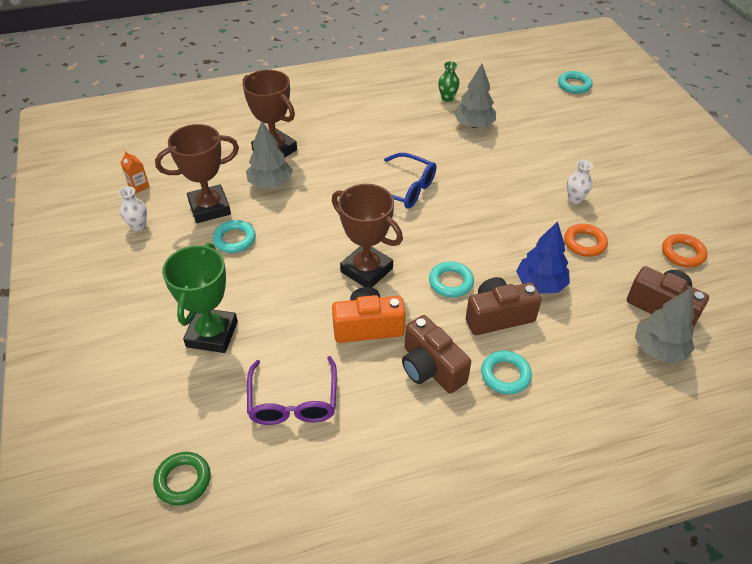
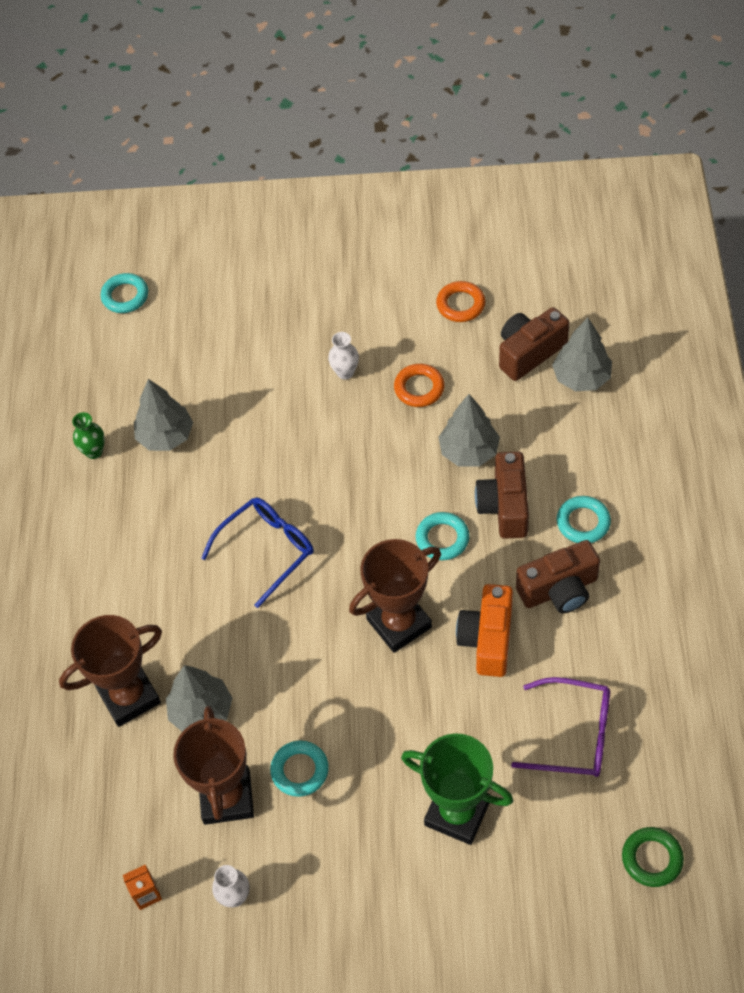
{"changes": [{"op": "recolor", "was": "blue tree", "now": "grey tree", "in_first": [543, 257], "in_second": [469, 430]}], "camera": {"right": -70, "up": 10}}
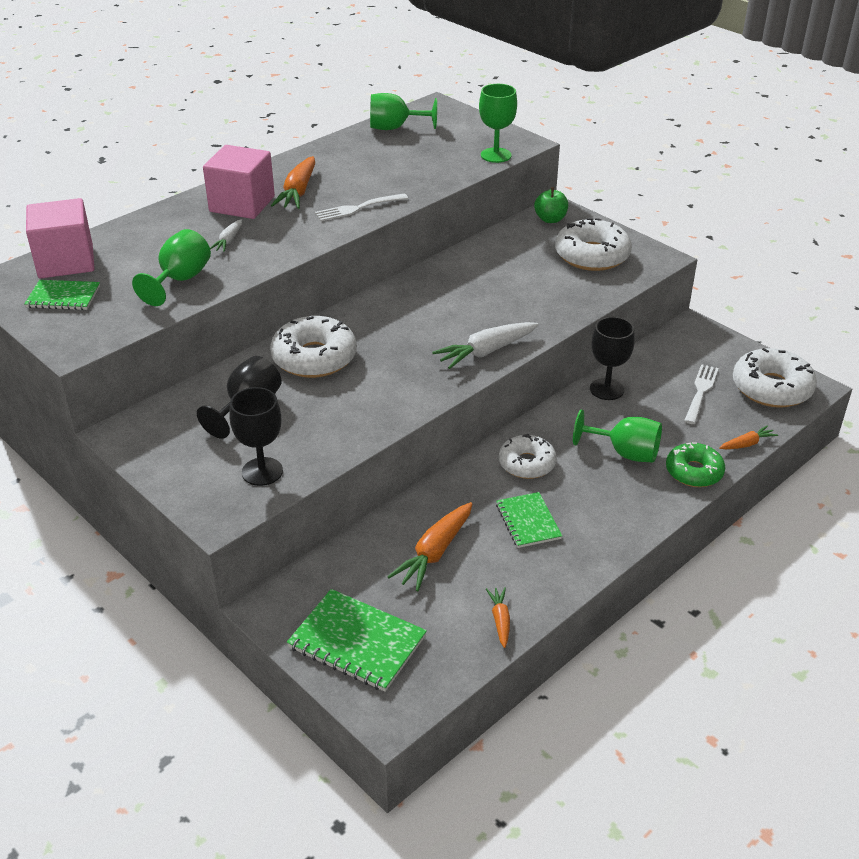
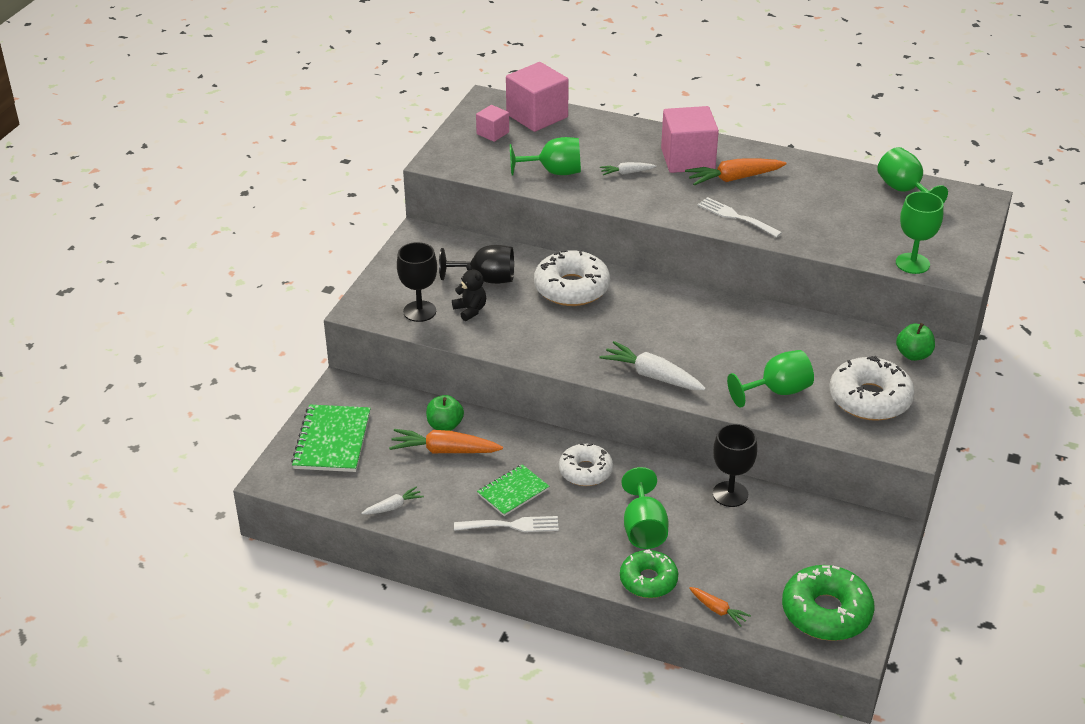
{"changes": [{"op": "replace", "was": "green notebook", "now": "pink cube", "in_first": [62, 295], "in_second": [492, 123]}, {"op": "recolor", "was": "white donut", "now": "green donut", "in_first": [775, 378], "in_second": [828, 603]}, {"op": "move", "was": "white fork", "in_first": [701, 394], "in_second": [506, 524]}, {"op": "recolor", "was": "orange carrot", "now": "white carrot", "in_first": [498, 617], "in_second": [392, 500]}, {"op": "insert", "now": "black teddy bear", "in_second": [469, 292]}, {"op": "insert", "now": "green goblet", "in_second": [770, 379]}, {"op": "insert", "now": "green apple", "in_second": [445, 413]}], "camera": {"right": 65, "up": 0}}
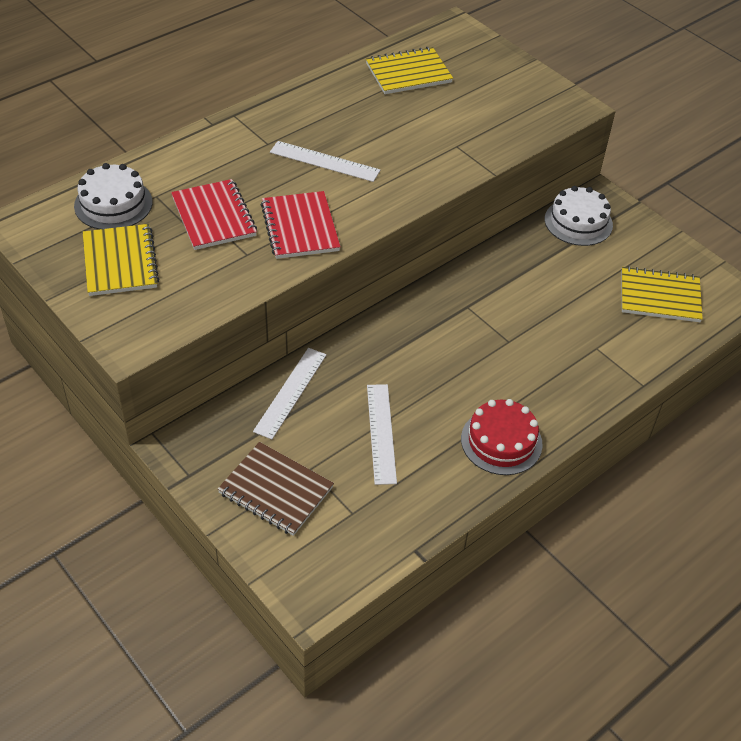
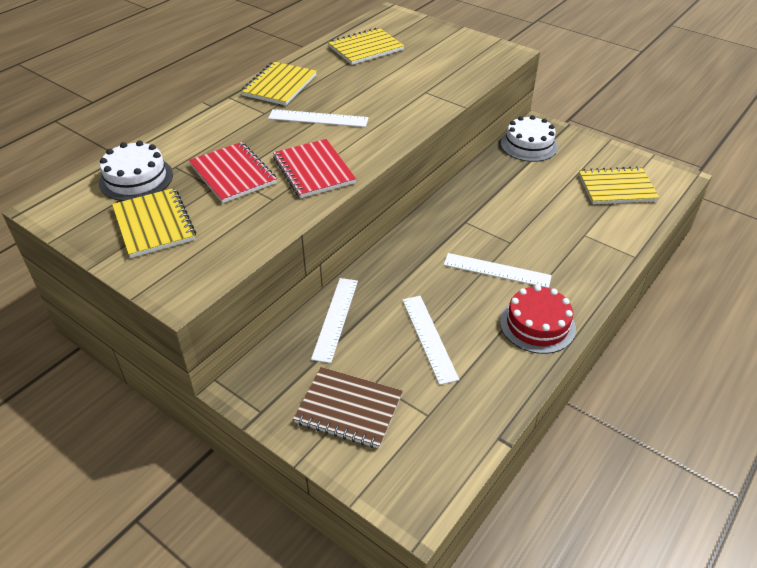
{"changes": [{"op": "insert", "now": "yellow notebook", "in_second": [279, 83]}, {"op": "insert", "now": "white ruler", "in_second": [498, 270]}], "camera": {"right": -10, "up": -5}}
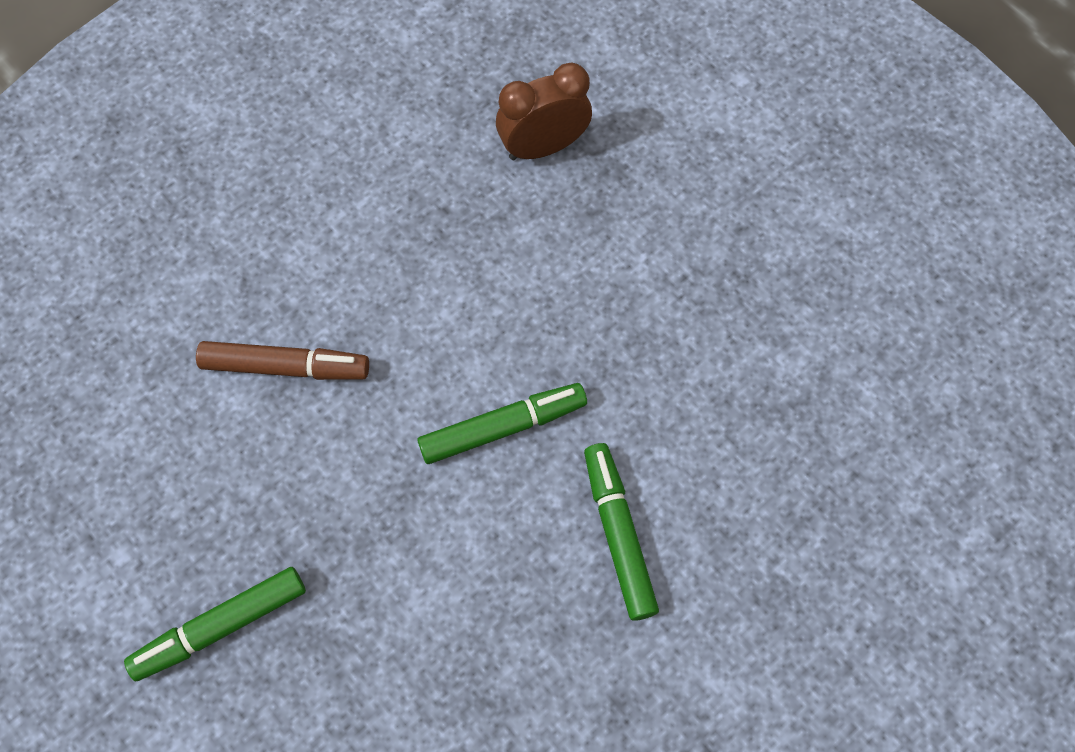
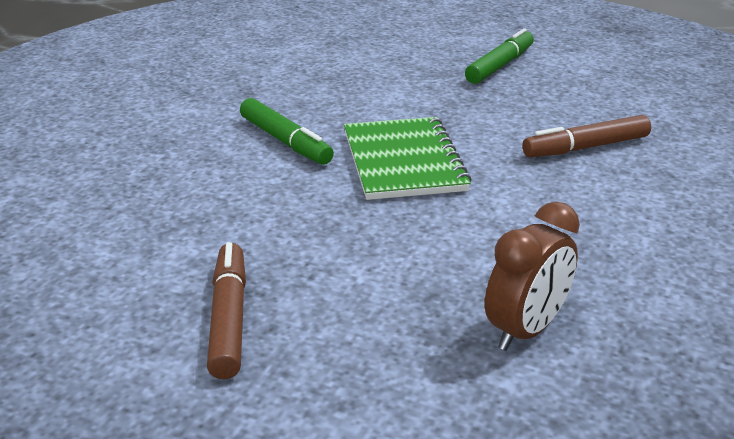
{"changes": [{"op": "replace", "was": "green marker", "now": "green notebook", "in_first": [502, 423], "in_second": [408, 158]}, {"op": "insert", "now": "brown marker", "in_second": [226, 310]}], "camera": {"right": 155, "up": -35}}
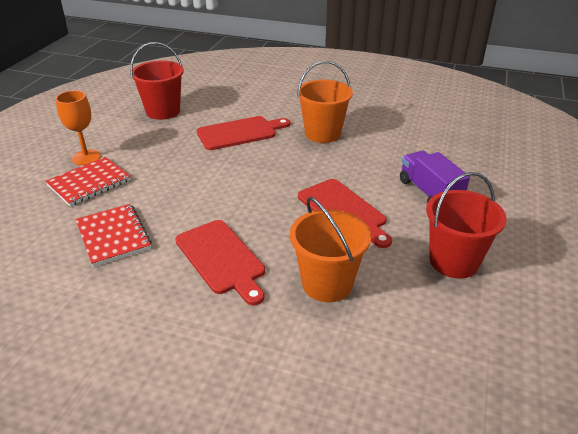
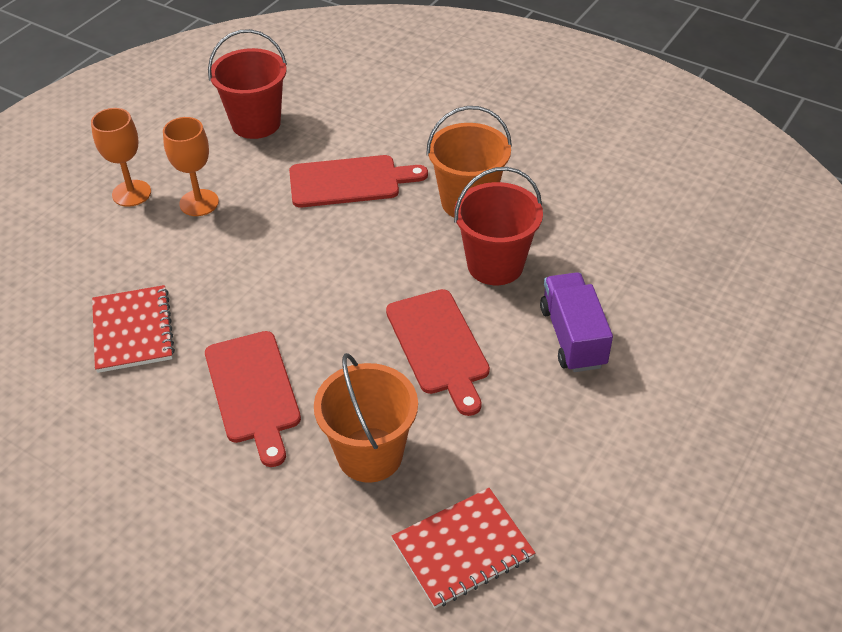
{"changes": [{"op": "move", "was": "red notebook", "in_first": [88, 181], "in_second": [463, 548]}, {"op": "move", "was": "red bucket", "in_first": [466, 225], "in_second": [498, 226]}, {"op": "insert", "now": "orange goblet", "in_second": [191, 166]}], "camera": {"right": 15, "up": 10}}
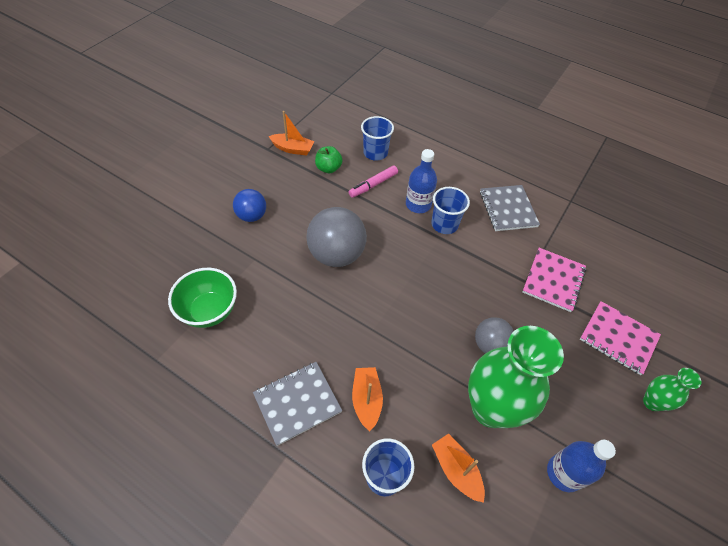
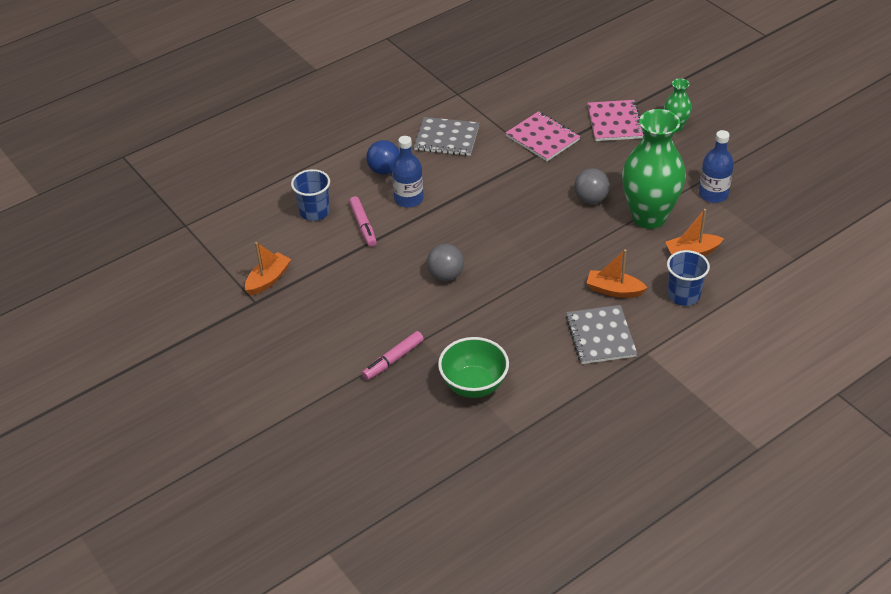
{"changes": [{"op": "delete", "was": "green apple", "in_first": [329, 159]}, {"op": "delete", "was": "blue cup", "in_first": [450, 210]}, {"op": "move", "was": "blue ball", "in_first": [249, 205], "in_second": [383, 157]}, {"op": "resize", "was": "grey ball", "in_first": [337, 237], "in_second": [445, 262], "ratio": 0.59}, {"op": "rotate", "was": "pink notebook", "in_first": [620, 338], "in_second": [615, 120], "clockwise": -60}, {"op": "insert", "now": "pink marker", "in_second": [393, 355]}], "camera": {"right": -65, "up": -10}}
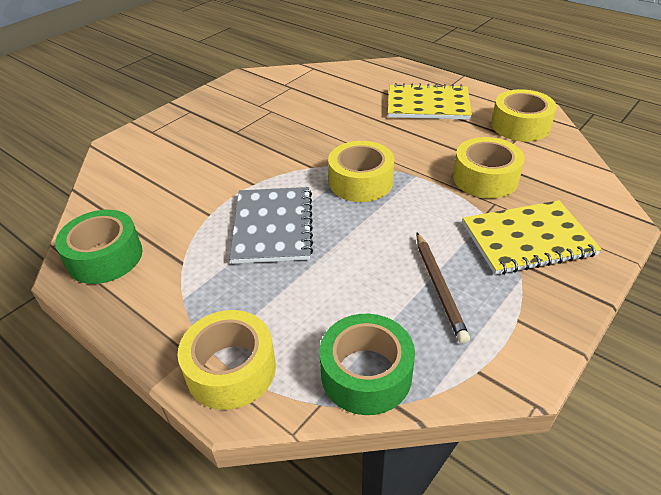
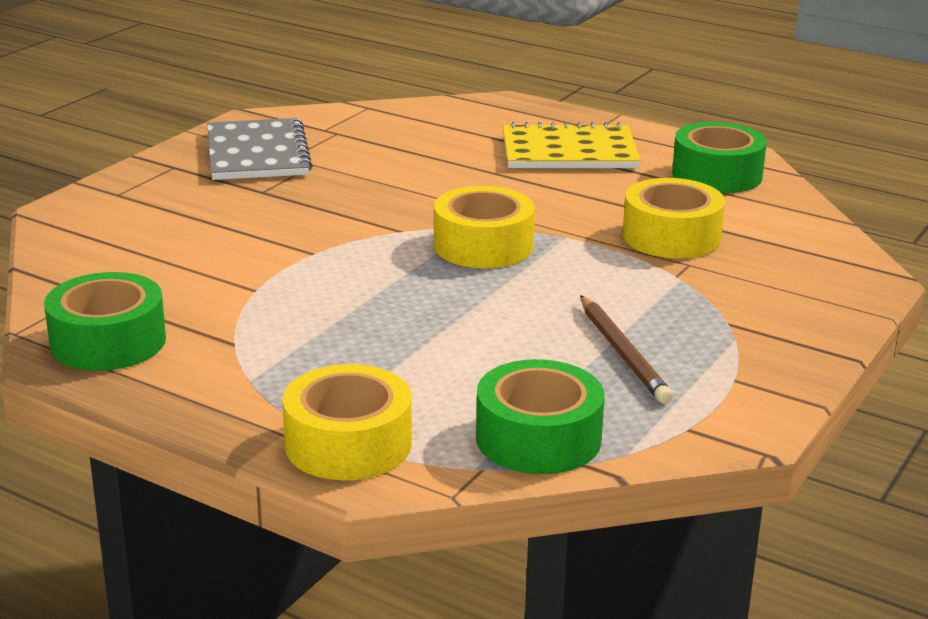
{"changes": [{"op": "recolor", "was": "yellow tape", "now": "green tape", "in_first": [524, 115], "in_second": [719, 157]}, {"op": "move", "was": "grey notebook", "in_first": [271, 225], "in_second": [259, 149]}, {"op": "delete", "was": "yellow notebook", "in_first": [532, 237]}], "camera": {"right": -10, "up": -15}}
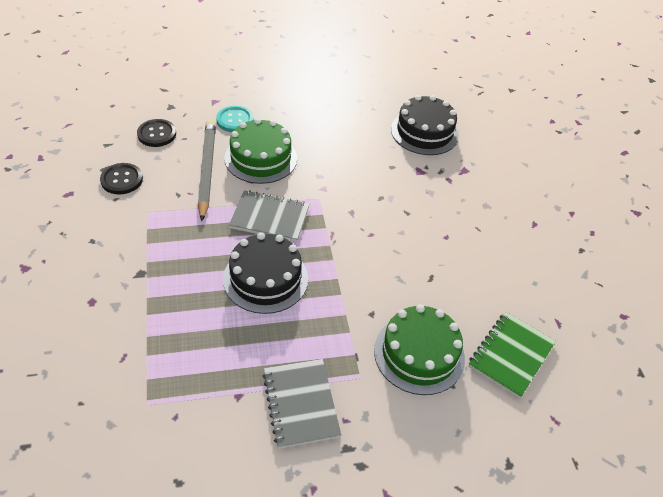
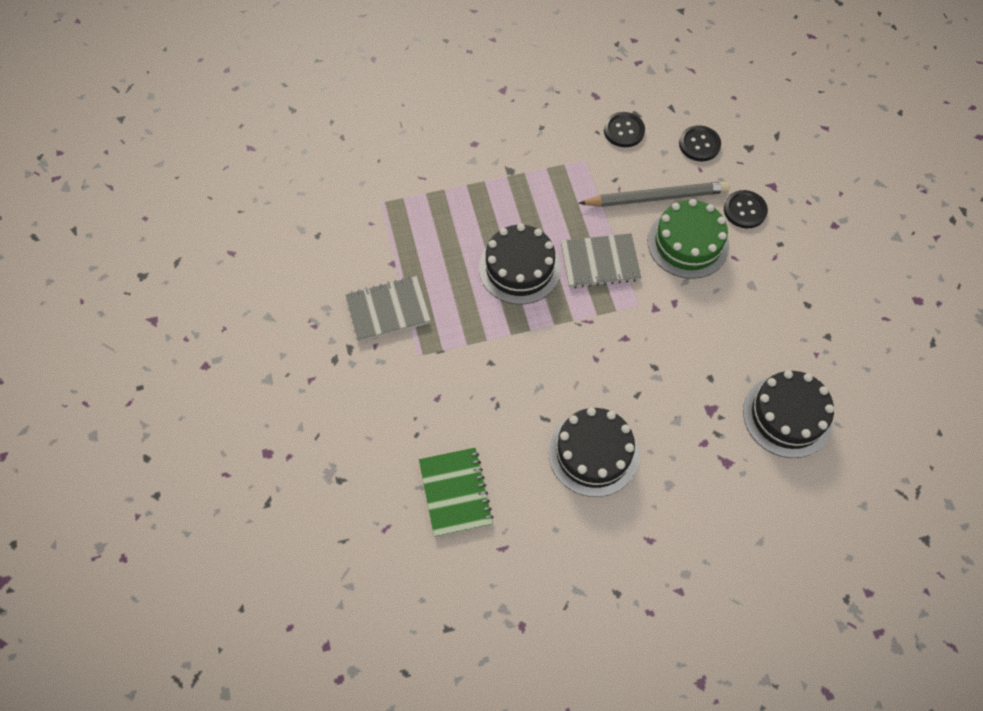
{"changes": [{"op": "recolor", "was": "turquoise button", "now": "black button", "in_first": [235, 119], "in_second": [746, 209]}, {"op": "rotate", "was": "grey notebook", "in_first": [269, 216], "in_second": [601, 260], "clockwise": 75}, {"op": "delete", "was": "green cake", "in_first": [419, 349]}, {"op": "rotate", "was": "green notebook", "in_first": [512, 355], "in_second": [456, 492], "clockwise": 45}, {"op": "insert", "now": "black cake", "in_second": [593, 452]}], "camera": {"right": 90, "up": 15}}
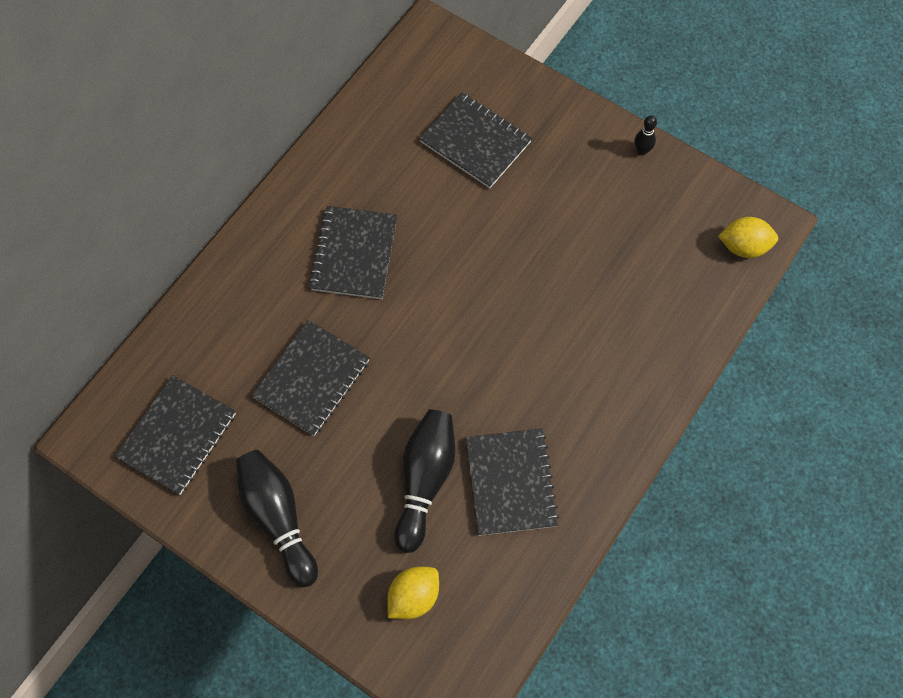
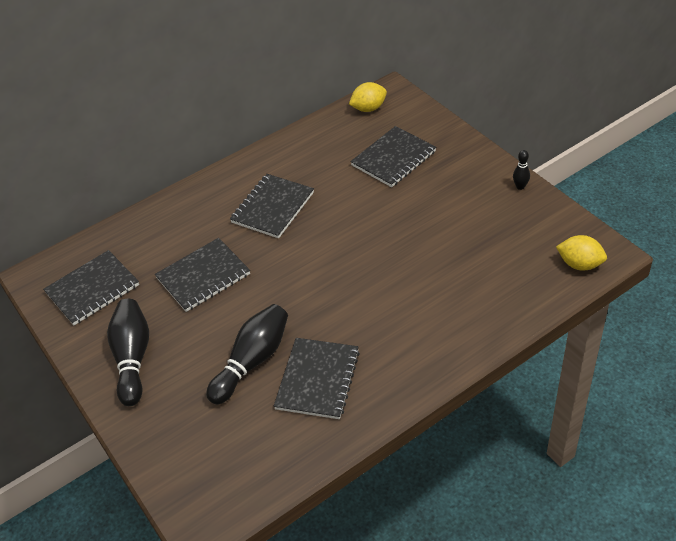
{"changes": [{"op": "rotate", "was": "black notebook", "in_first": [475, 140], "in_second": [393, 156], "clockwise": 75}, {"op": "move", "was": "yellow lemon", "in_first": [413, 593], "in_second": [368, 97]}], "camera": {"right": 25, "up": -20}}
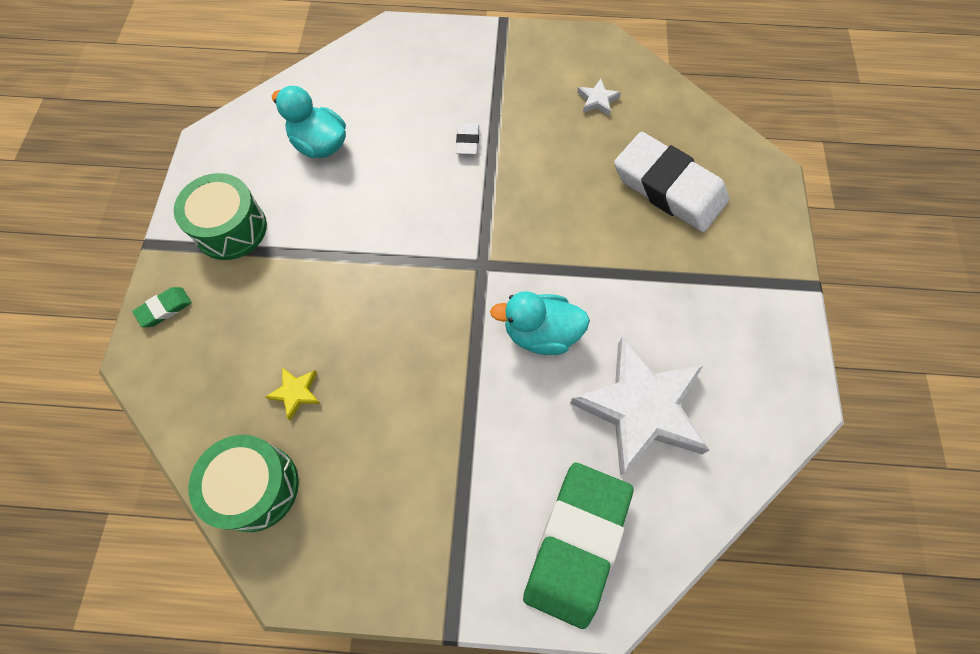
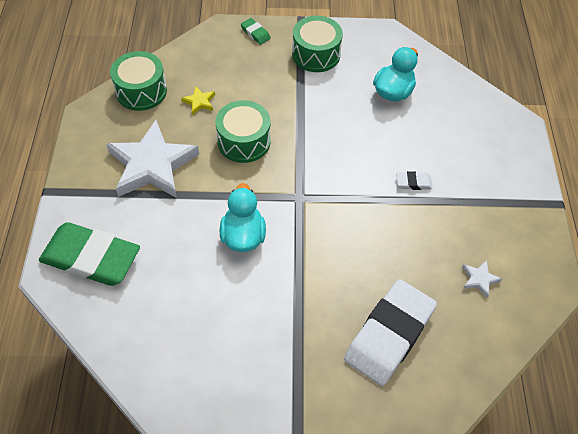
{"changes": [{"op": "move", "was": "white star", "in_first": [639, 406], "in_second": [152, 159]}, {"op": "insert", "now": "green drum", "in_second": [243, 131]}], "camera": {"right": 85, "up": -10}}
